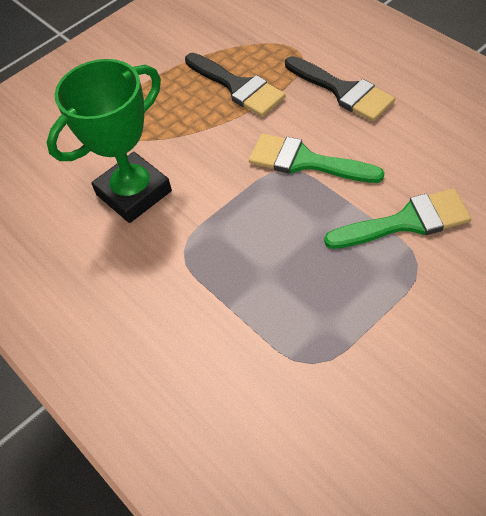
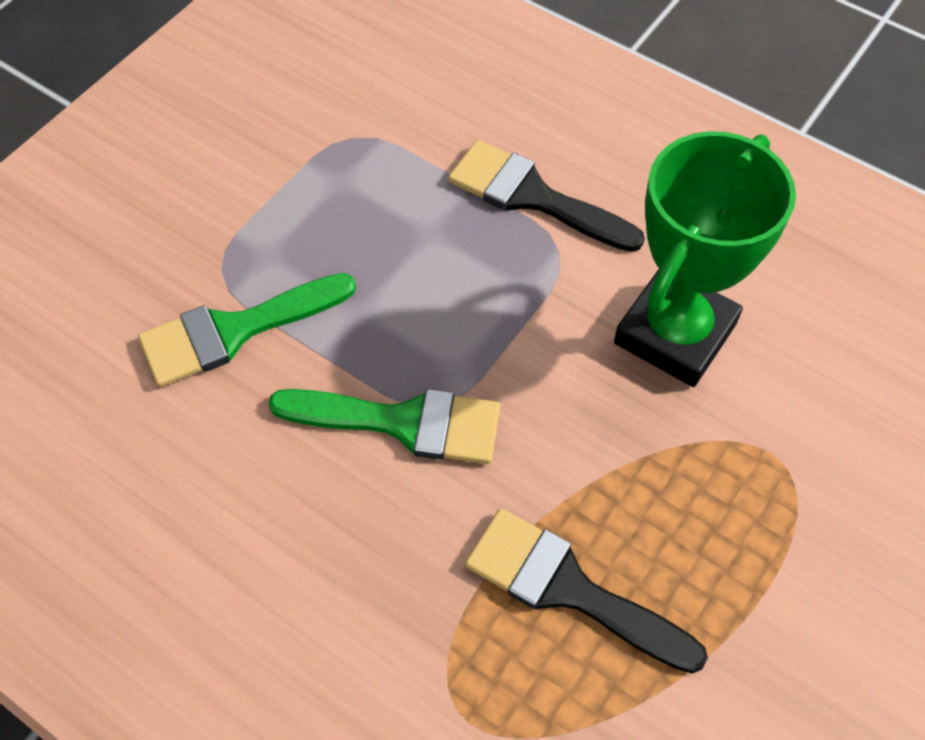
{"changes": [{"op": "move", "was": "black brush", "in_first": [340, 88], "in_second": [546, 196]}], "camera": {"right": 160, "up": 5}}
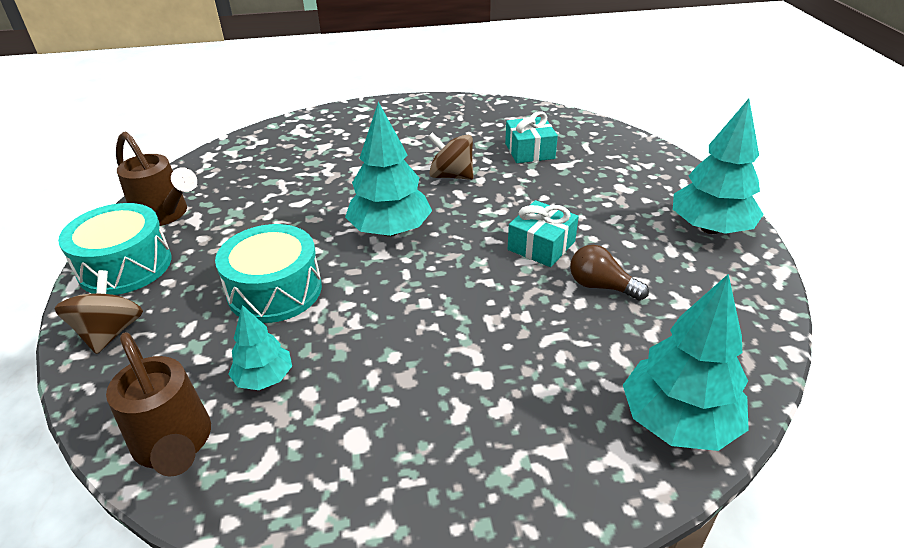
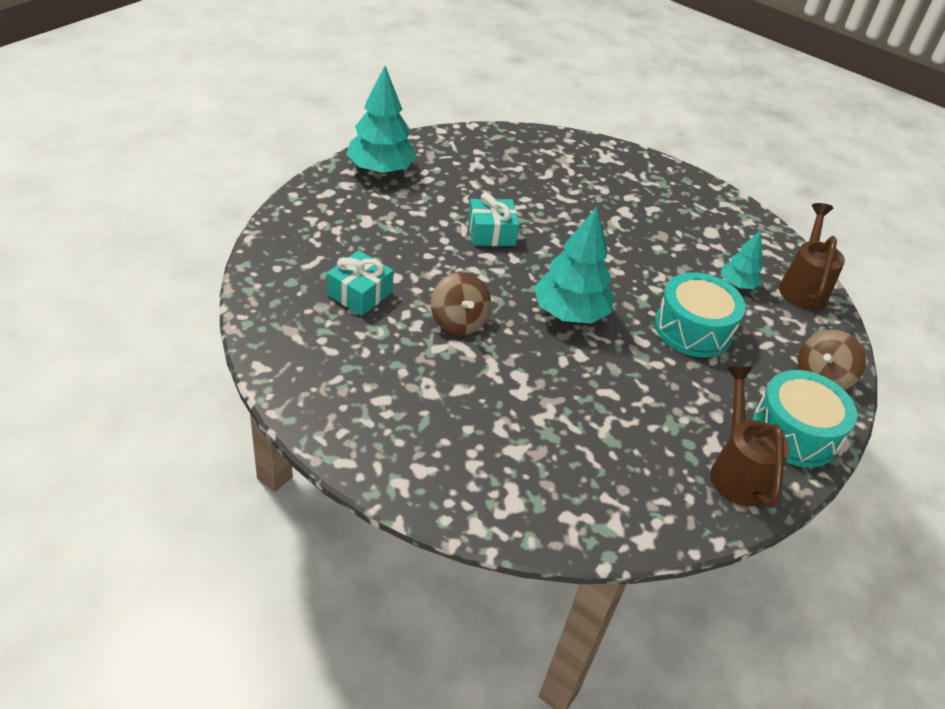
{"changes": [{"op": "delete", "was": "brown light bulb", "in_first": [609, 273]}, {"op": "delete", "was": "turquoise tree", "in_first": [686, 362]}], "camera": {"right": -140, "up": 5}}
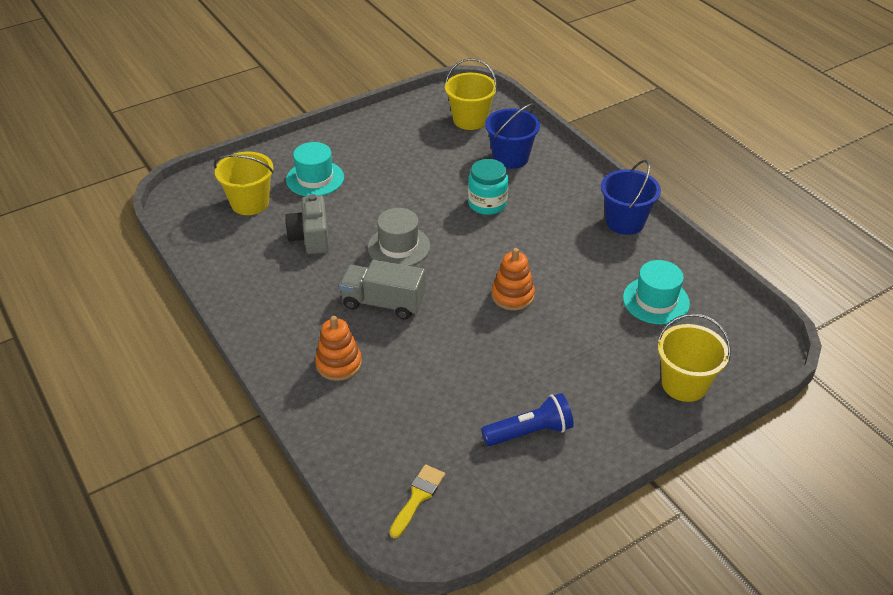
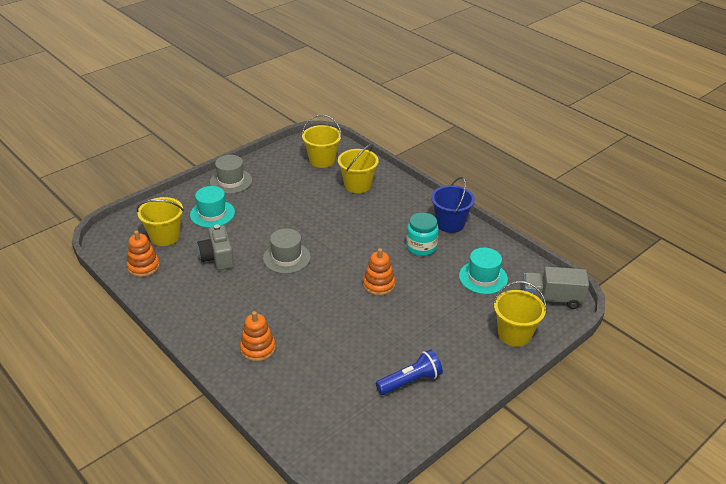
{"changes": [{"op": "recolor", "was": "blue bucket", "now": "yellow bucket", "in_first": [512, 136], "in_second": [358, 168]}, {"op": "move", "was": "turquoise jar", "in_first": [488, 187], "in_second": [422, 234]}, {"op": "move", "was": "grey truck", "in_first": [382, 290], "in_second": [556, 288]}, {"op": "delete", "was": "yellow brush", "in_first": [417, 501]}, {"op": "insert", "now": "grey hat", "in_second": [231, 174]}, {"op": "insert", "now": "orange stacking toy", "in_second": [143, 253]}], "camera": {"right": -10, "up": -5}}
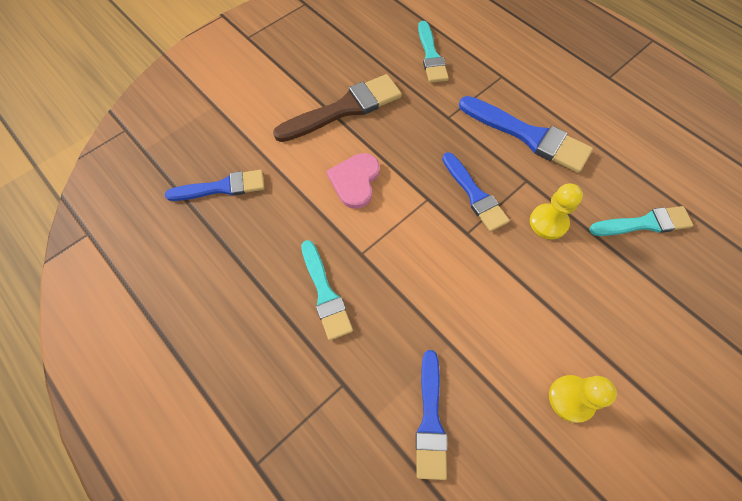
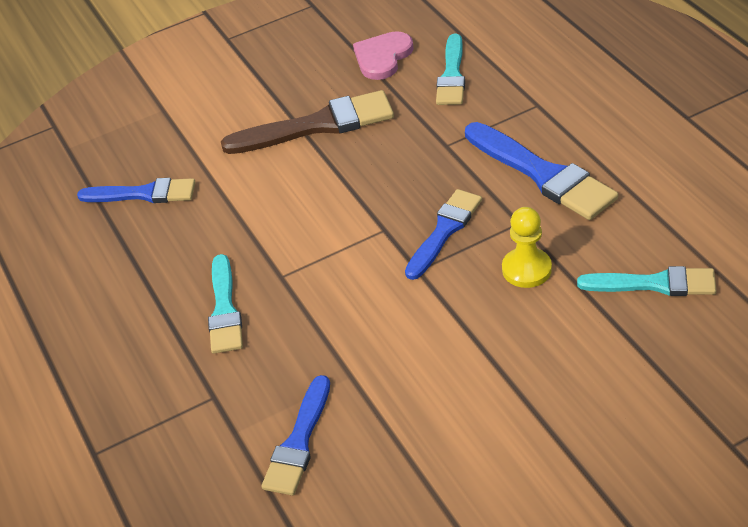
{"changes": [{"op": "rotate", "was": "blue brush", "in_first": [476, 192], "in_second": [443, 234], "clockwise": -135}, {"op": "move", "was": "pink heart", "in_first": [353, 181], "in_second": [383, 55]}, {"op": "delete", "was": "yellow pawn", "in_first": [583, 399]}], "camera": {"right": 20, "up": -20}}
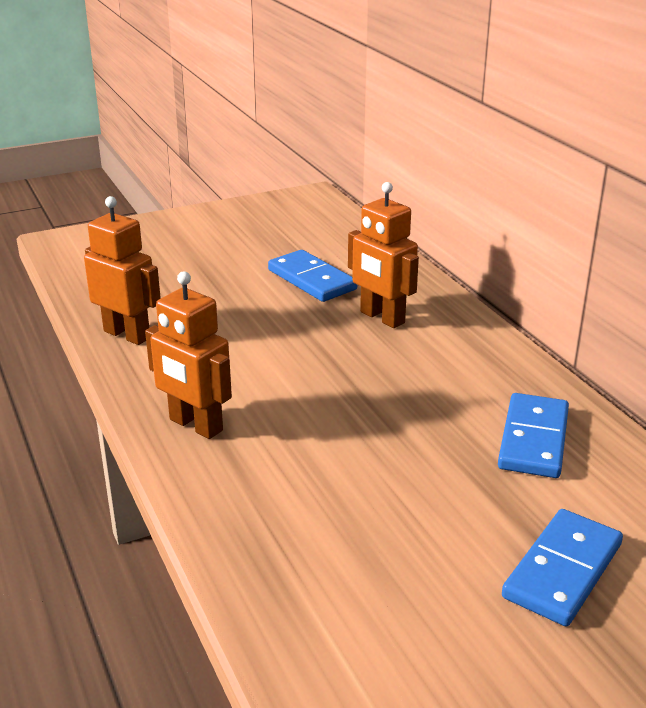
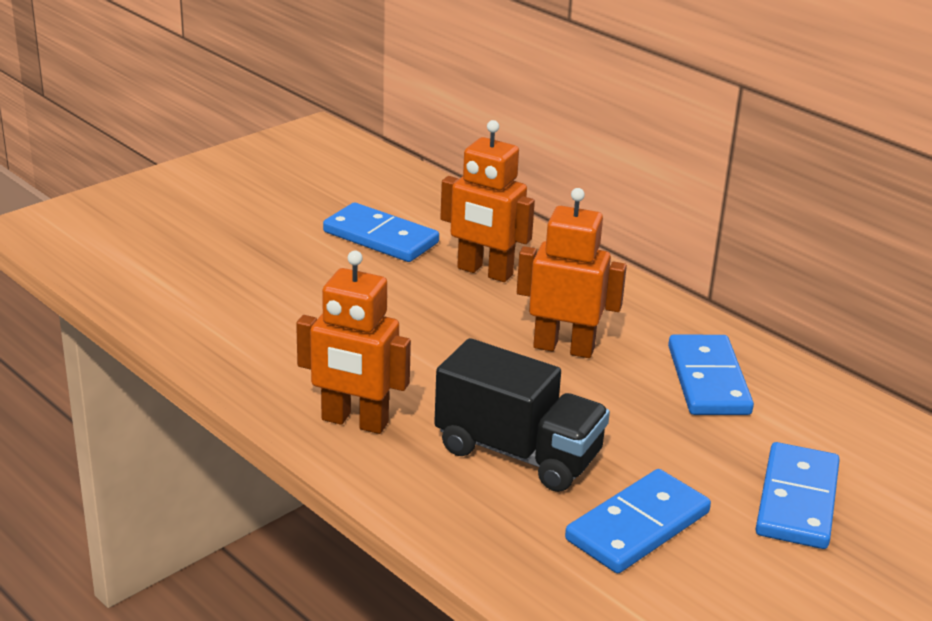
{"changes": [{"op": "move", "was": "orange robot", "in_first": [122, 270], "in_second": [572, 273]}, {"op": "insert", "now": "black truck", "in_second": [522, 415]}, {"op": "insert", "now": "blue domino", "in_second": [638, 521]}], "camera": {"right": -20, "up": 0}}
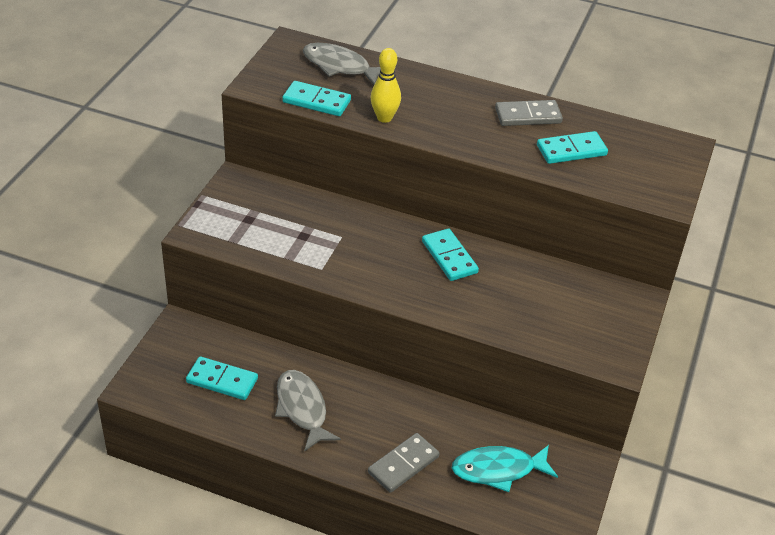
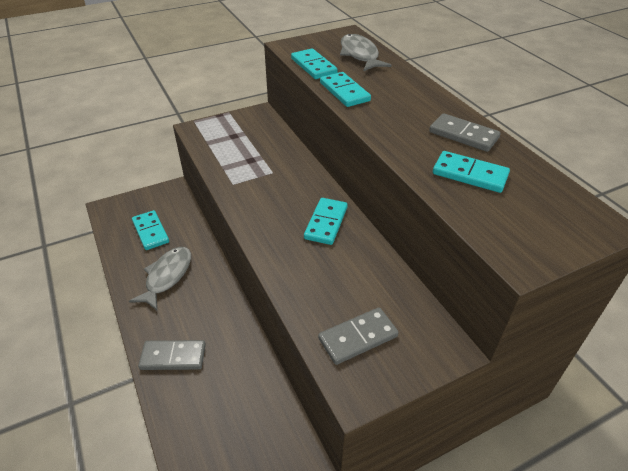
{"changes": [{"op": "replace", "was": "yellow bowling pin", "now": "turquoise domino", "in_first": [386, 85], "in_second": [345, 89]}, {"op": "delete", "was": "turquoise fish", "in_first": [505, 468]}, {"op": "insert", "now": "grey domino", "in_second": [358, 336]}], "camera": {"right": 45, "up": 0}}
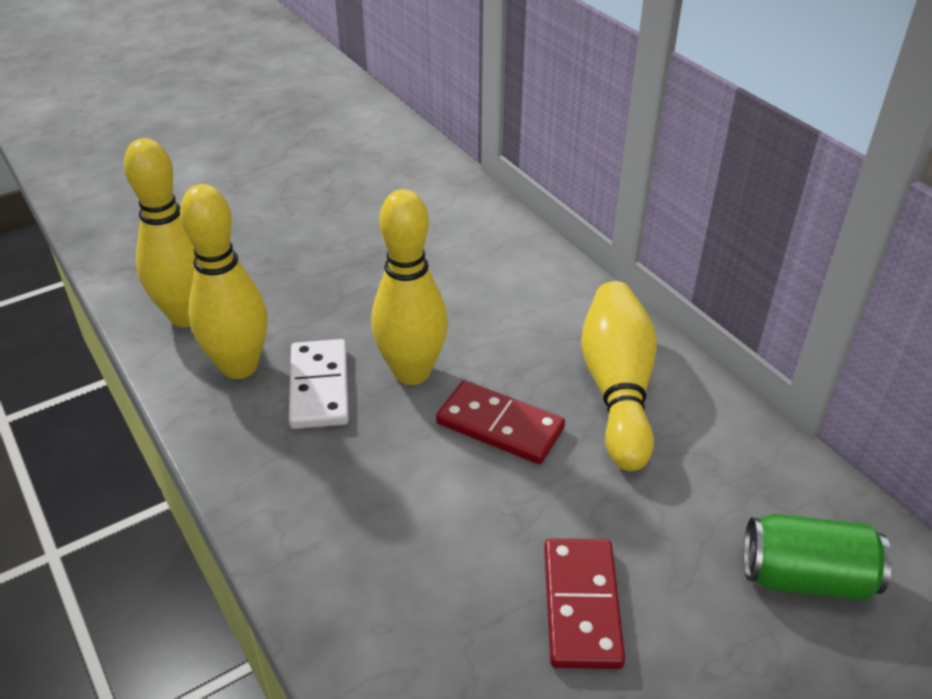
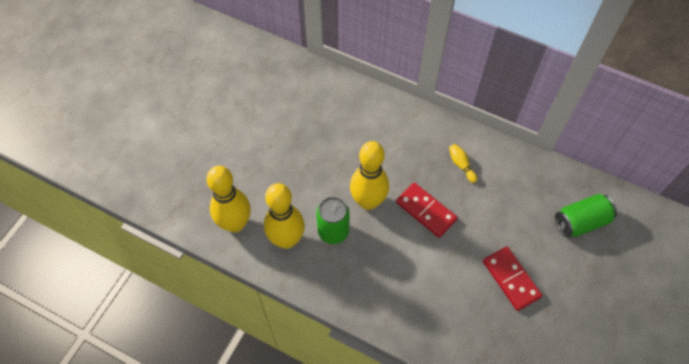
{"changes": [{"op": "resize", "was": "yellow bowling pin", "in_first": [619, 376], "in_second": [463, 163], "ratio": 0.41}, {"op": "replace", "was": "white domino", "now": "green can", "in_first": [319, 384], "in_second": [333, 220]}, {"op": "rotate", "was": "red domino", "in_first": [500, 422], "in_second": [427, 210], "clockwise": 45}], "camera": {"right": -30, "up": 20}}
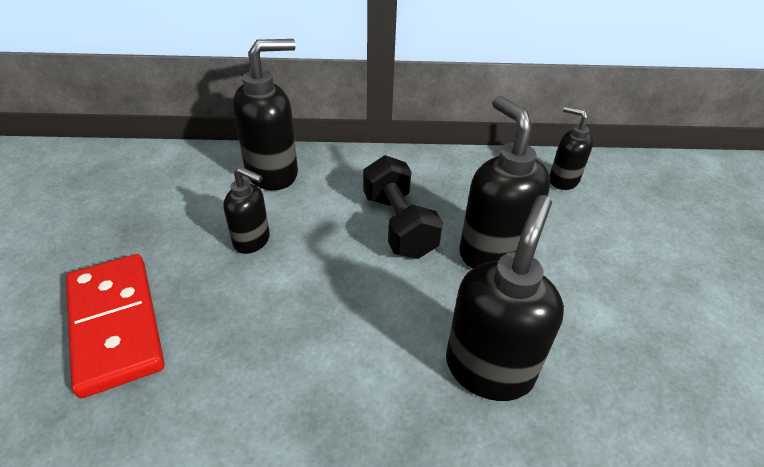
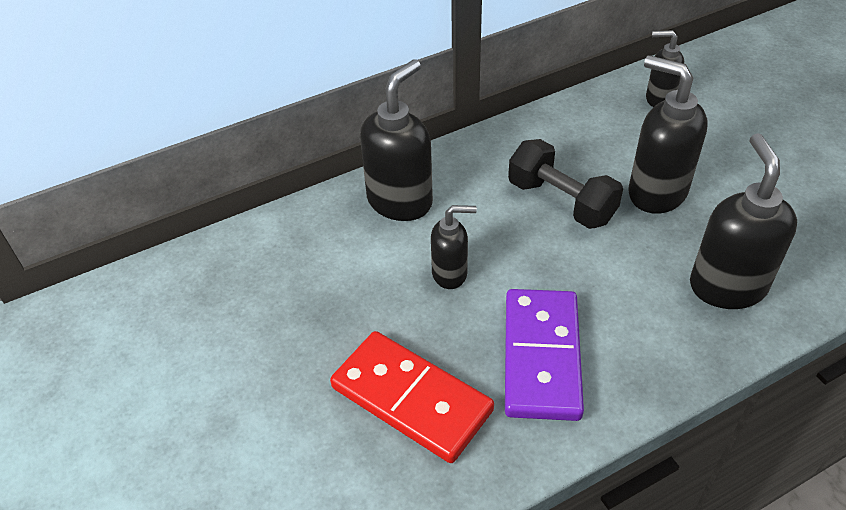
{"changes": [{"op": "insert", "now": "purple domino", "in_second": [544, 355]}], "camera": {"right": -25, "up": 5}}
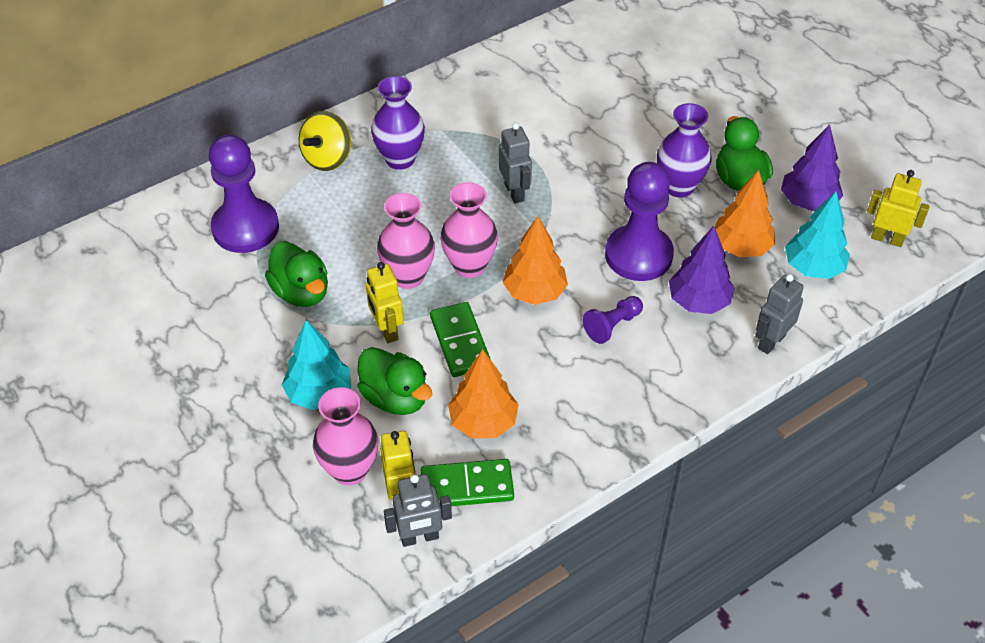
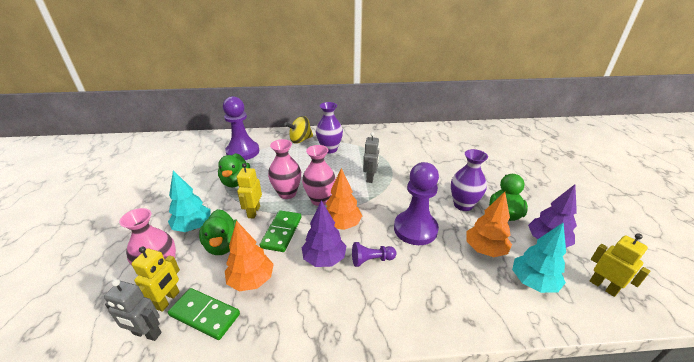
{"changes": [{"op": "move", "was": "purple tree", "in_first": [701, 270], "in_second": [324, 234]}, {"op": "delete", "was": "grey robot", "in_first": [779, 314]}], "camera": {"right": 30, "up": -15}}
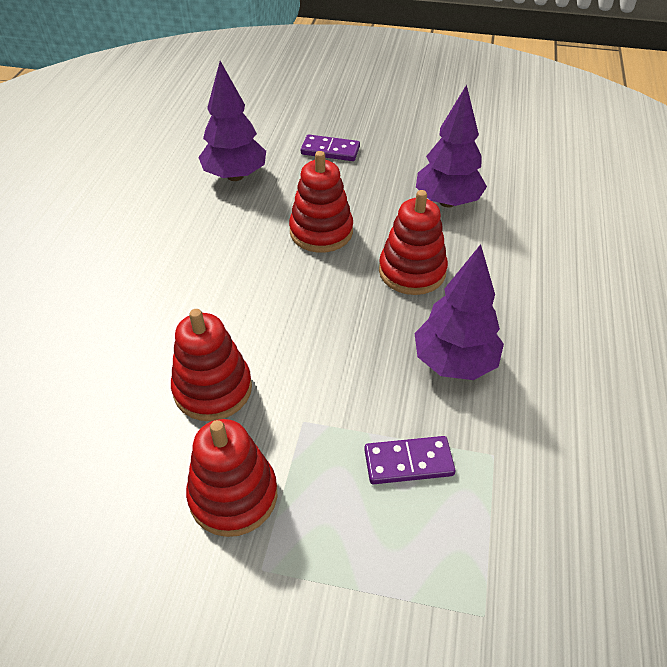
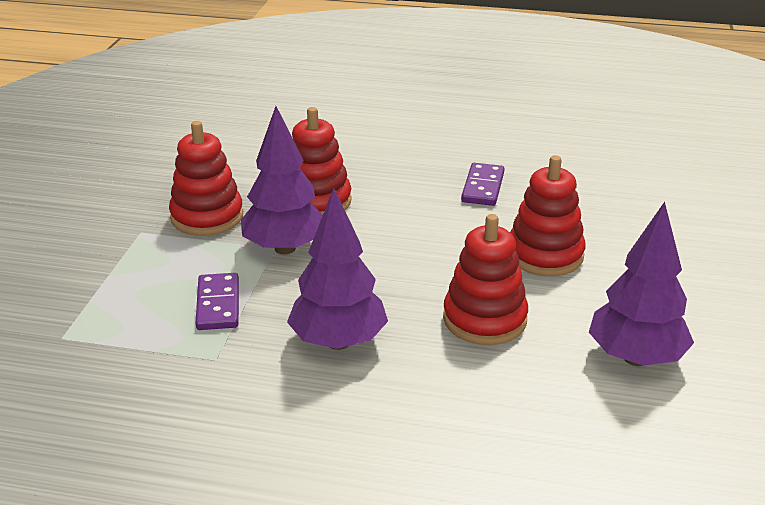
{"changes": [{"op": "move", "was": "purple tree", "in_first": [232, 121], "in_second": [282, 180]}, {"op": "move", "was": "purple domino", "in_first": [330, 147], "in_second": [483, 184]}], "camera": {"right": 90, "up": -15}}
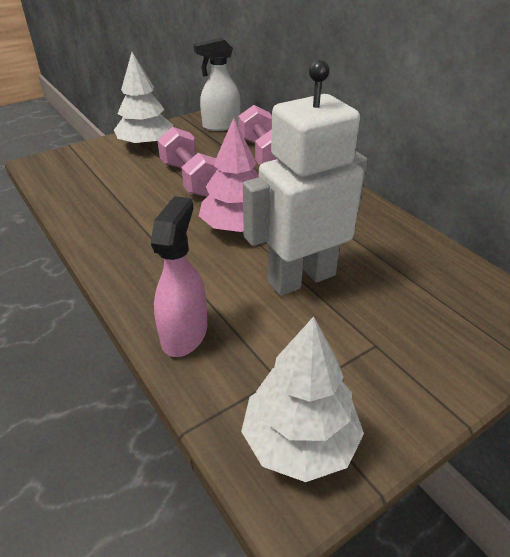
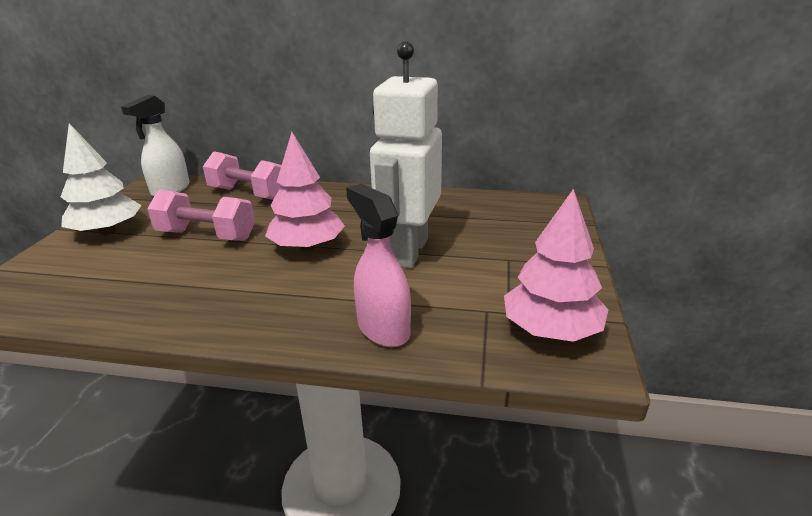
{"changes": [{"op": "recolor", "was": "white tree", "now": "pink tree", "in_first": [302, 399], "in_second": [556, 265]}], "camera": {"right": -45, "up": -10}}
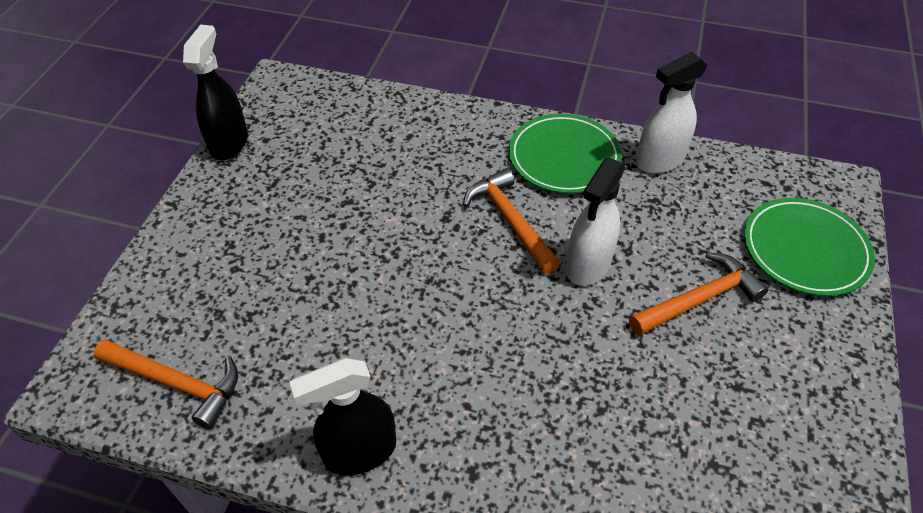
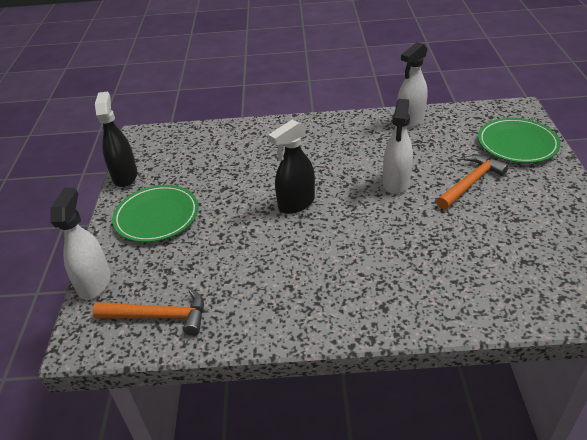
{"changes": [{"op": "move", "was": "green plate", "in_first": [565, 154], "in_second": [155, 213]}, {"op": "delete", "was": "orange hammer", "in_first": [511, 221]}, {"op": "move", "was": "black spray bottle", "in_first": [343, 417], "in_second": [292, 166]}, {"op": "insert", "now": "white spray bottle", "in_second": [80, 244]}], "camera": {"right": -15, "up": -10}}
